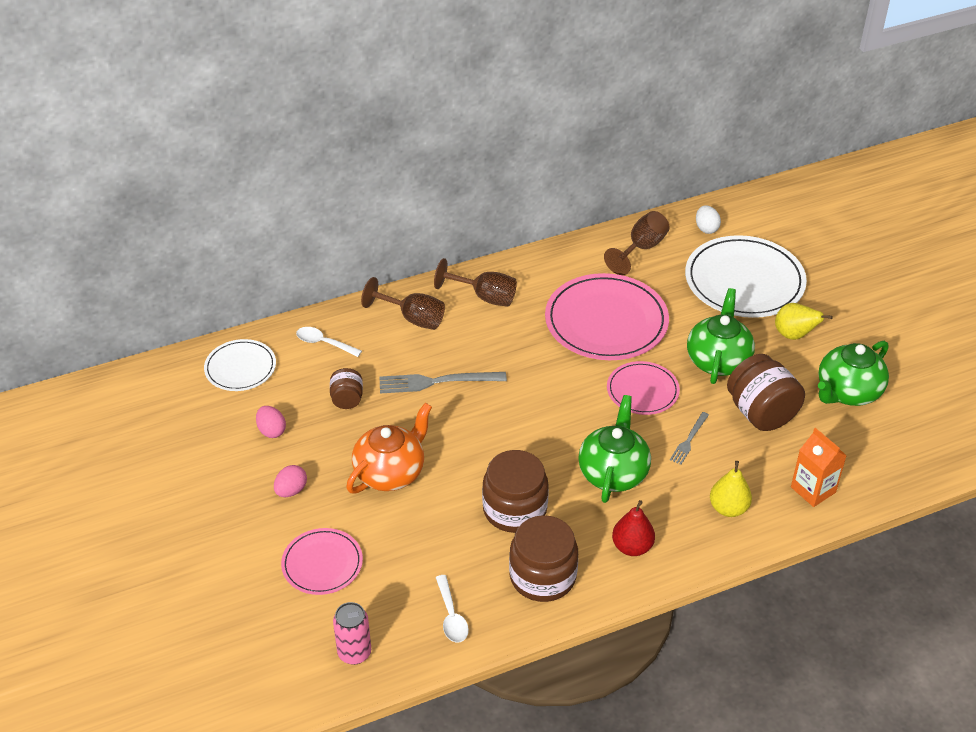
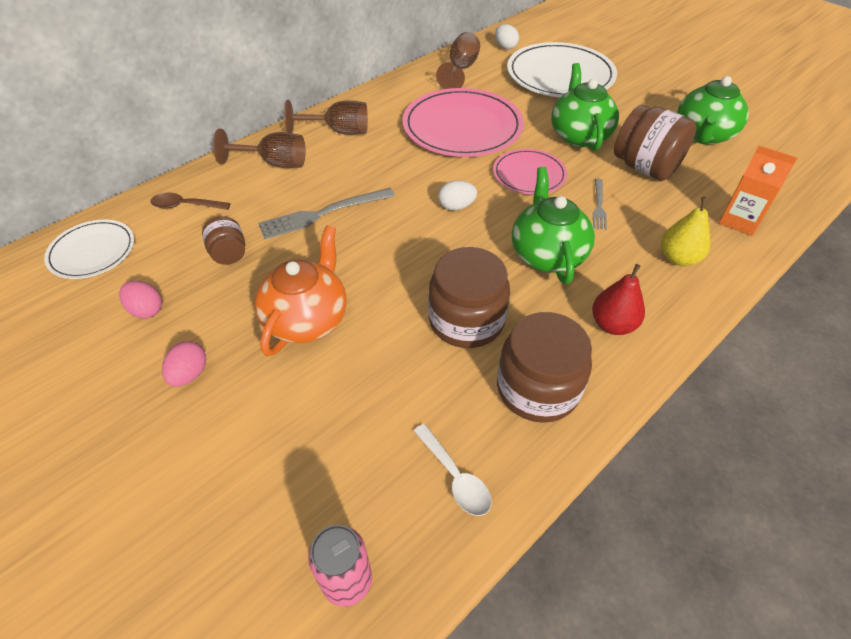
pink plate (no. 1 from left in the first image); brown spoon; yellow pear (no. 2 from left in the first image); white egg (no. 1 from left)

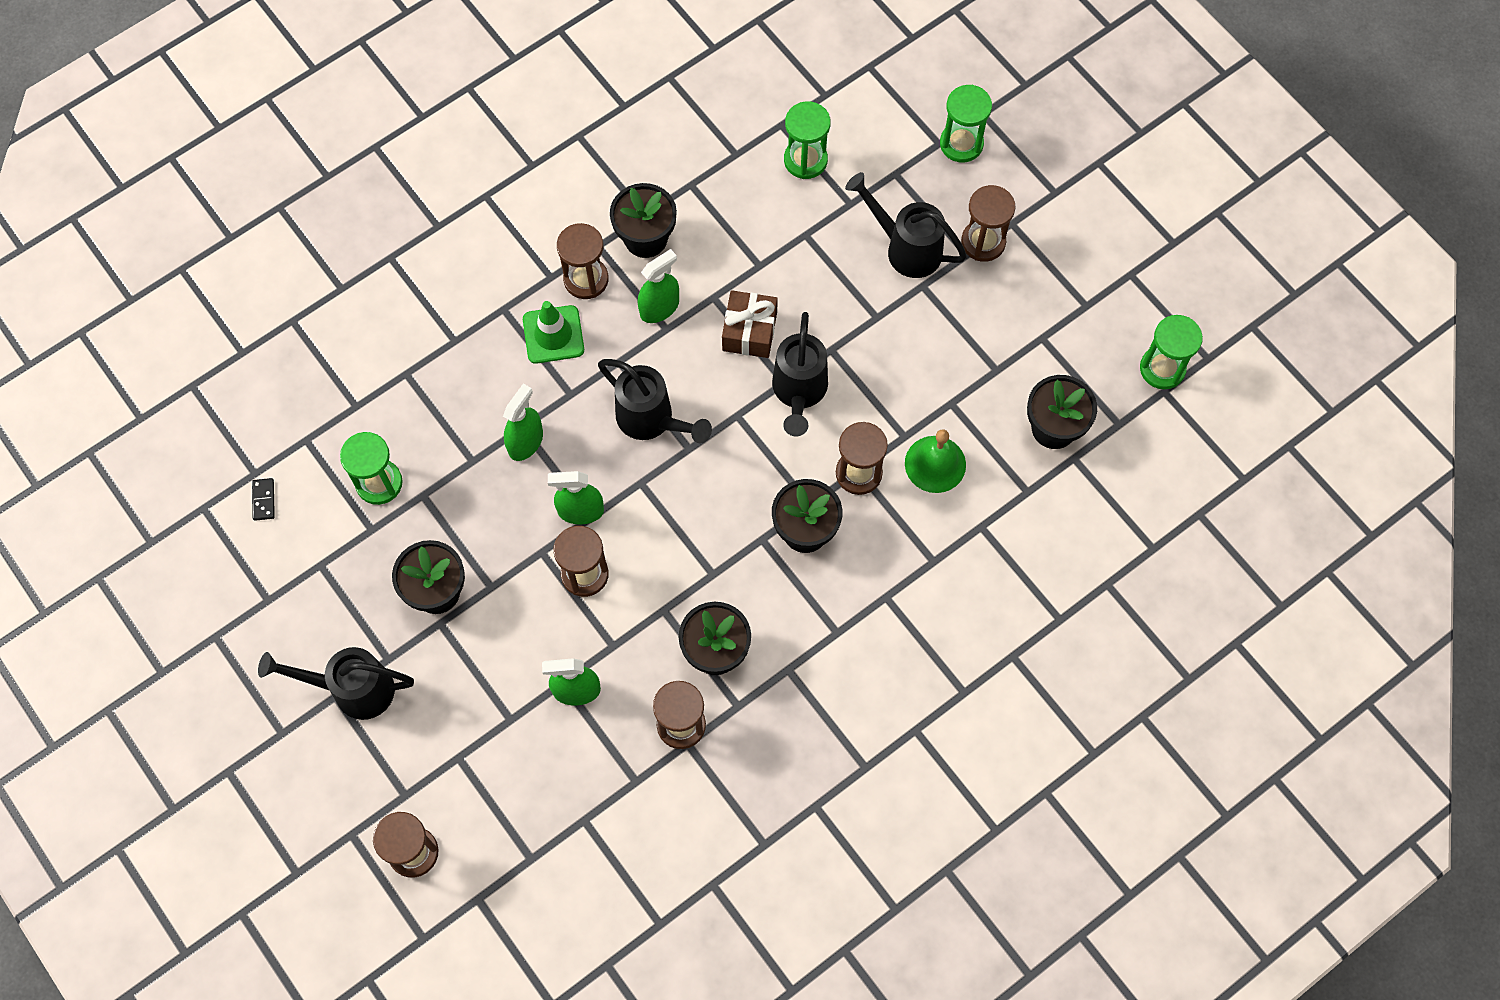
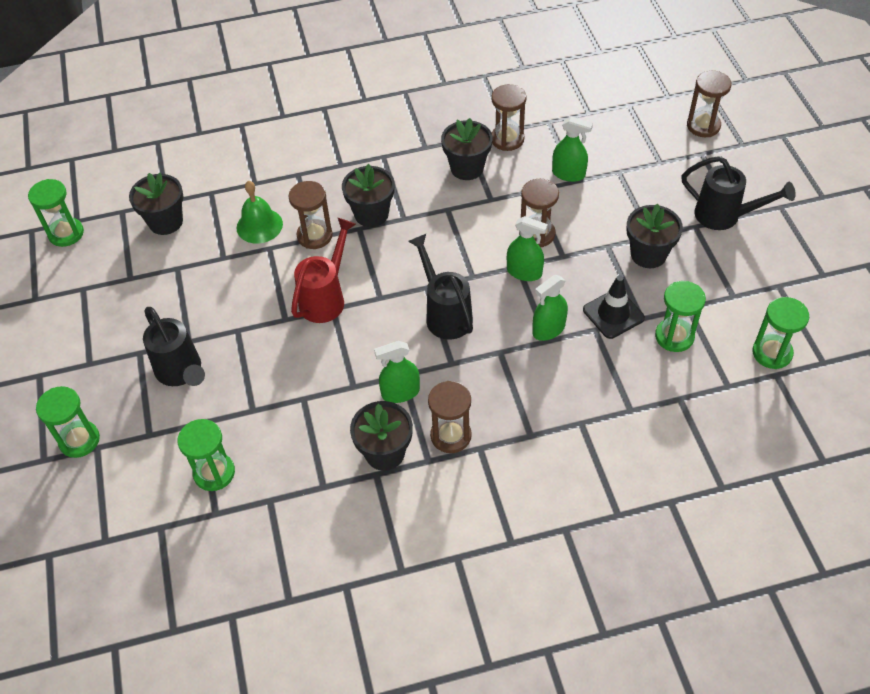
green hourglass (no. 5 from left); green traffic cone; brown gift; red watering can; brown hourglass (no. 6 from left in the first image); black traffic cone

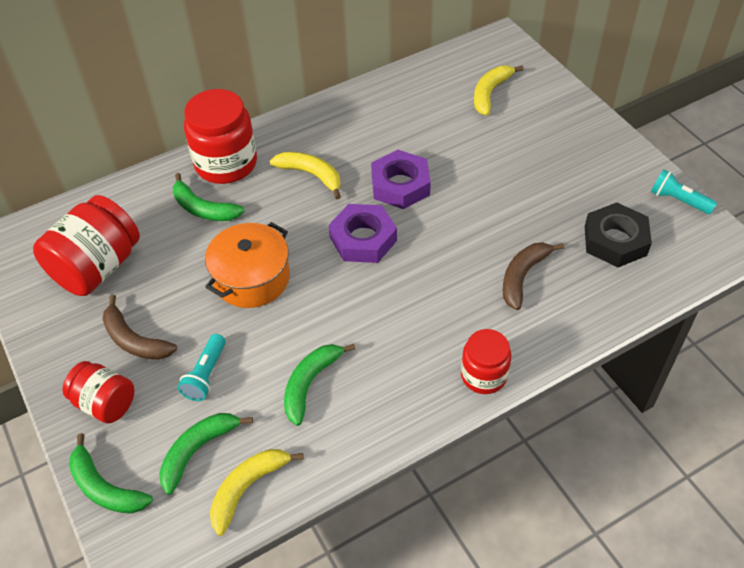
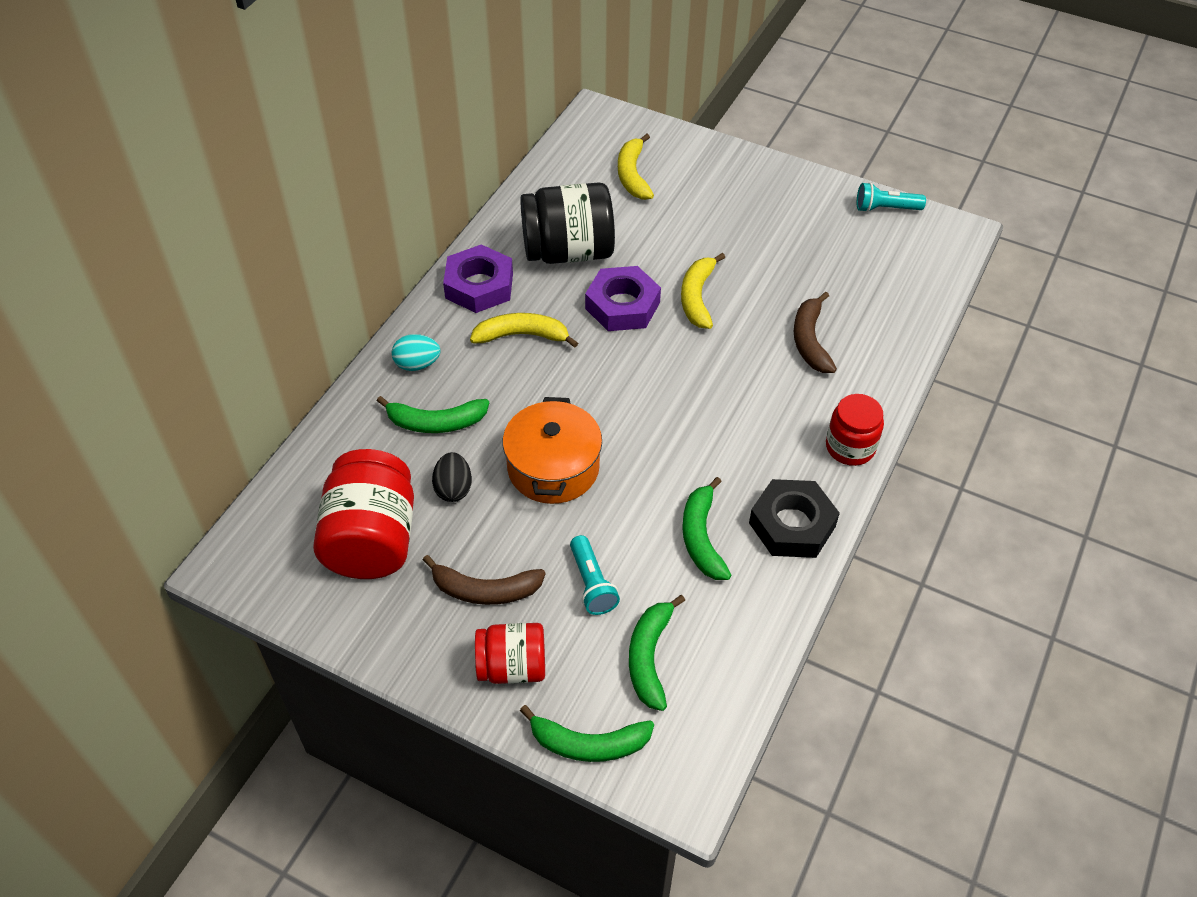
turquoise egg; yellow banana (no. 3 from left); purple nut (no. 1 from left); black nut; black egg; black jar

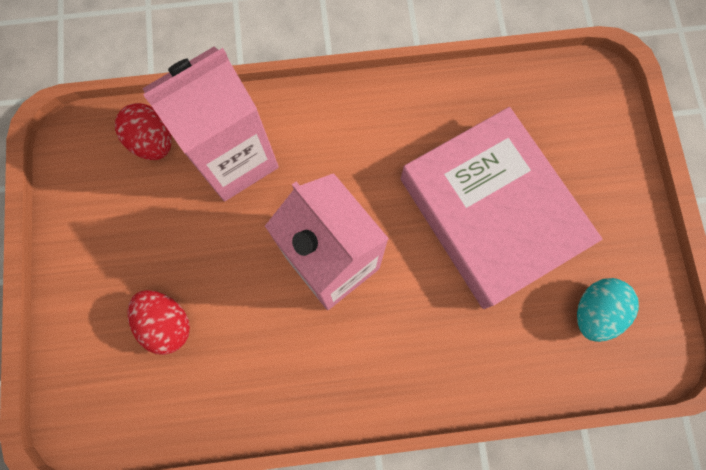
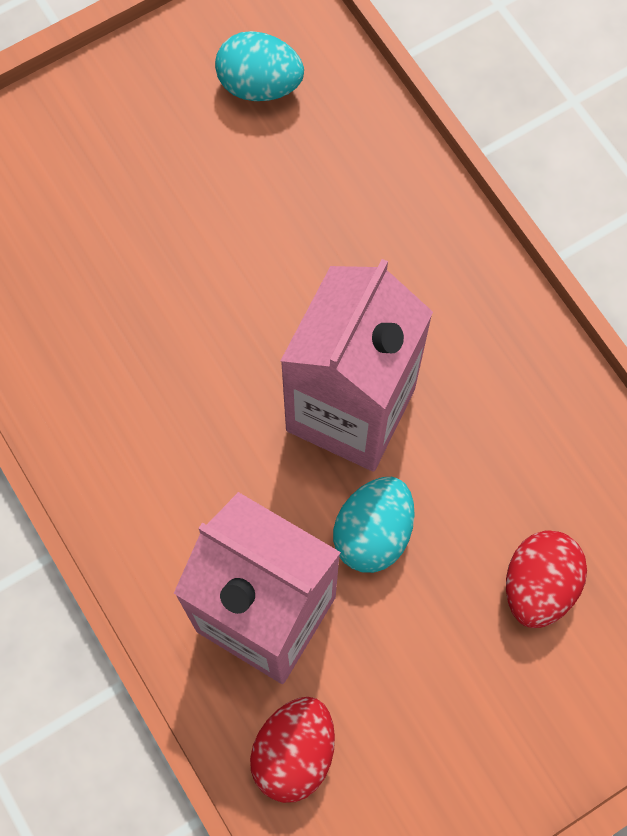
pink book; turquoise egg (no. 2 from left)

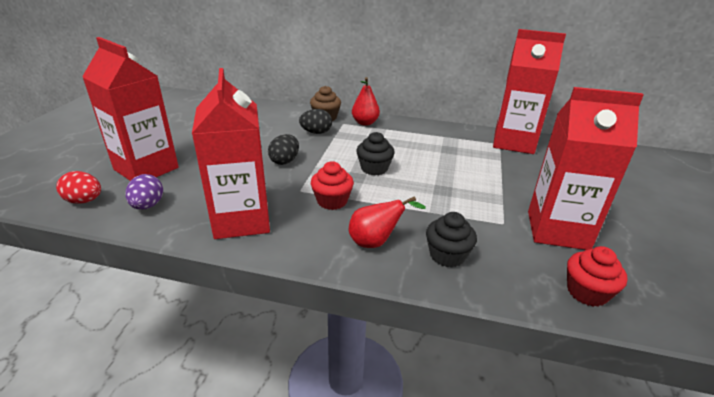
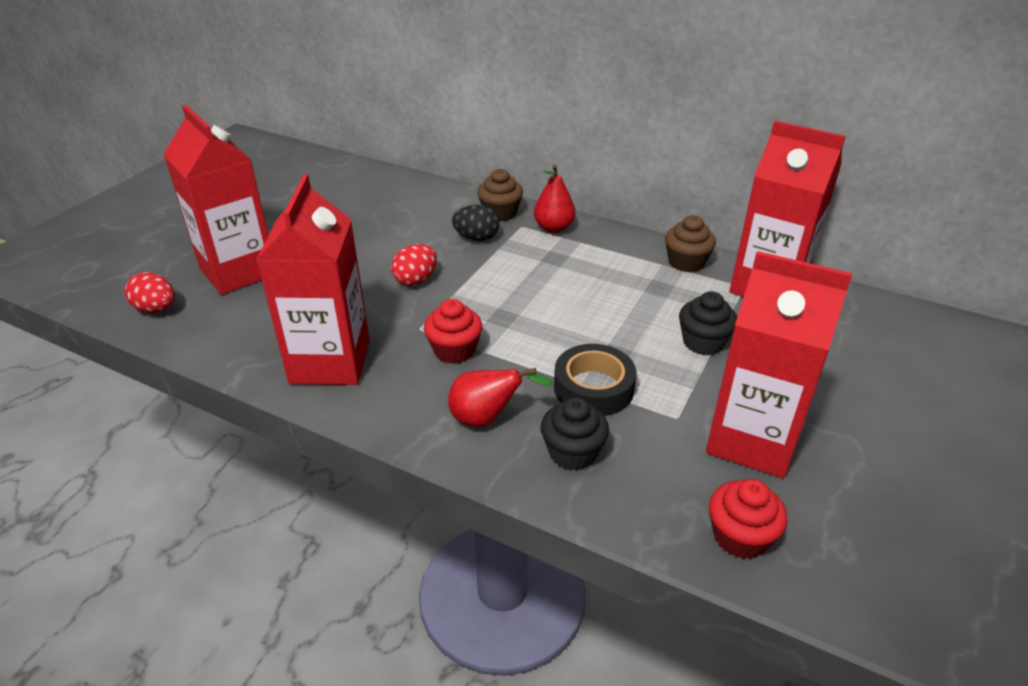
purple egg; red egg (no. 2 from left); black cupcake (no. 2 from left); black tape; brown cupcake (no. 2 from left)

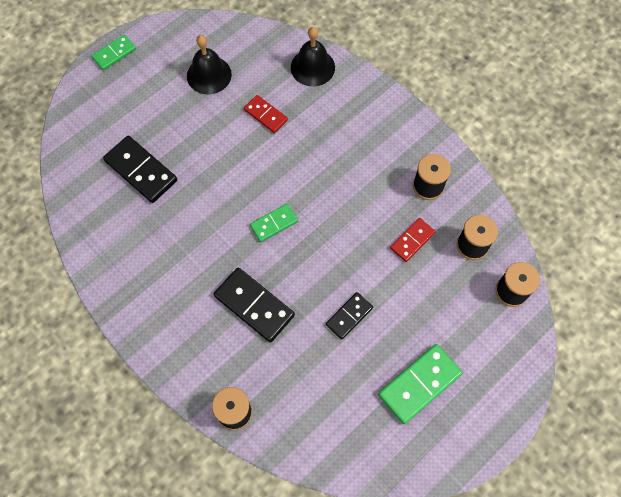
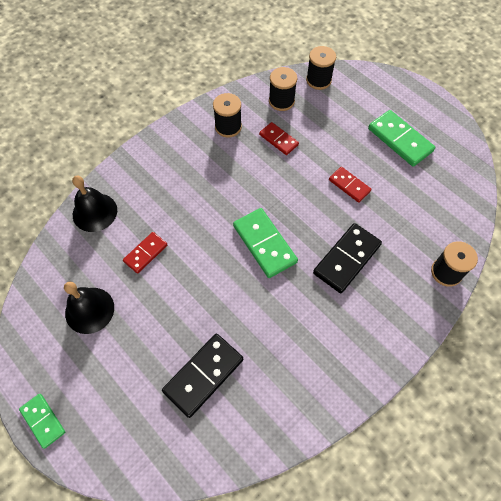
green domino (no. 2 from left); red domino (no. 3 from left)

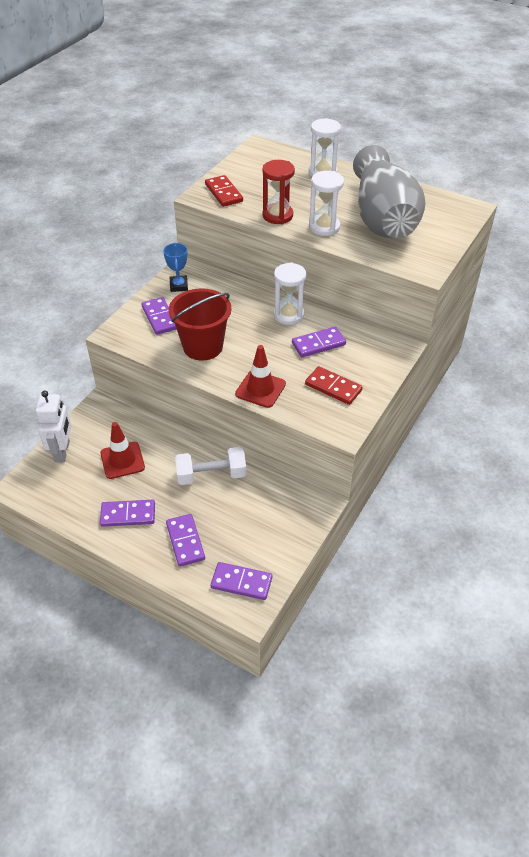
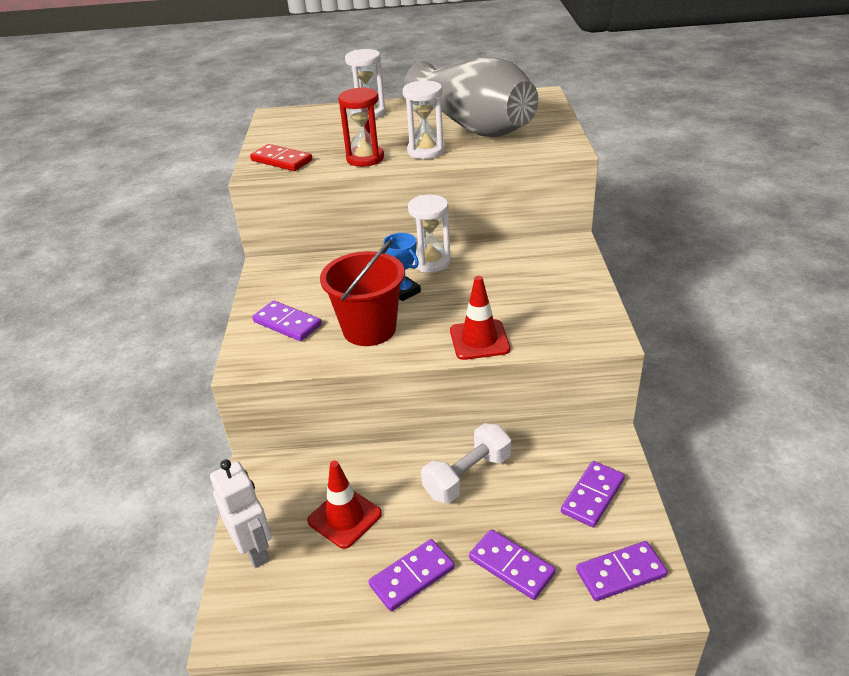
blue trophy; purple domino (no. 4 from left); red domino (no. 2 from left in the first image)

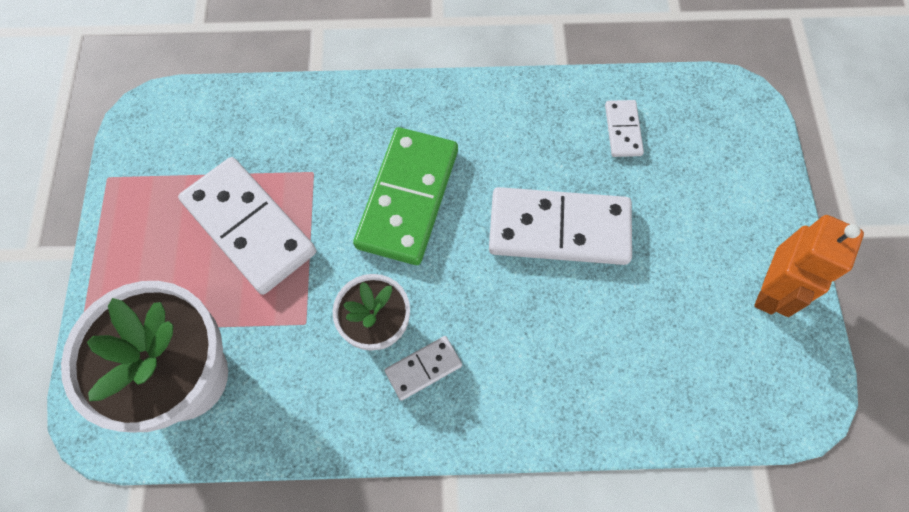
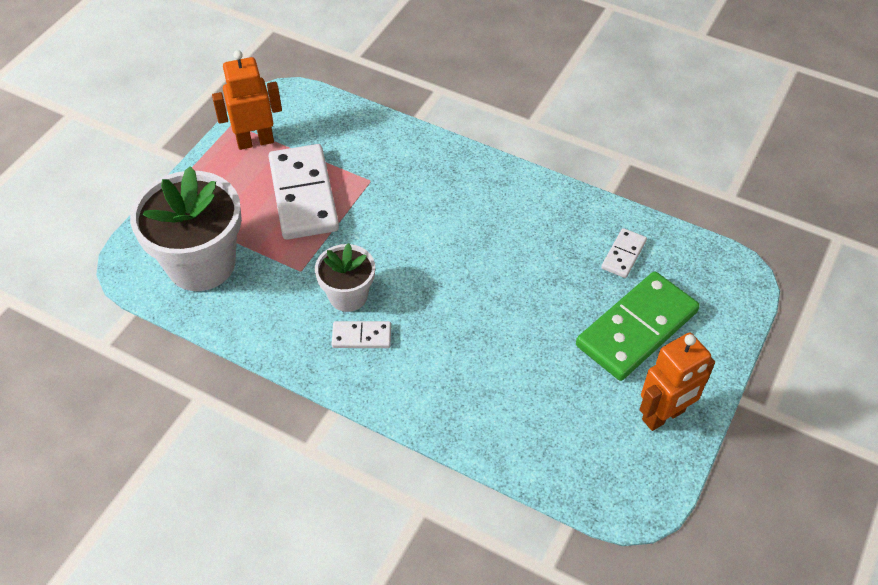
green domino; white domino (no. 3 from left in the first image); orange robot (no. 1 from left)

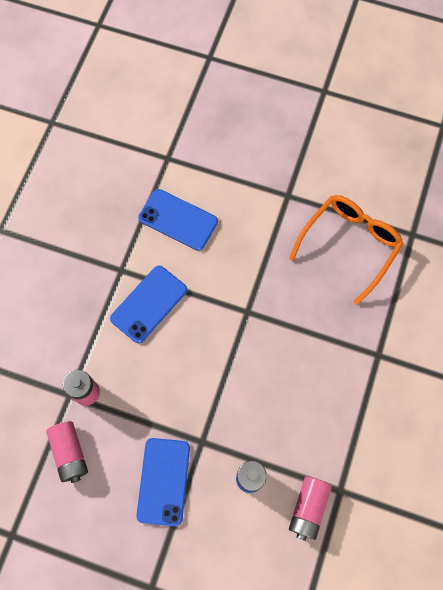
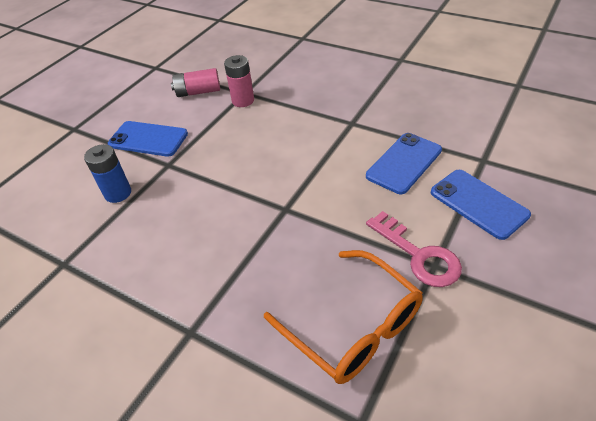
blue phone (no. 3 from left); pink battery (no. 3 from left in the first image); pink key

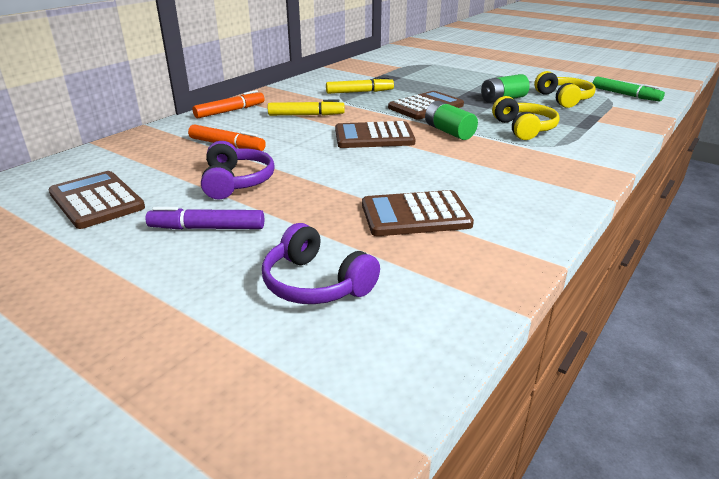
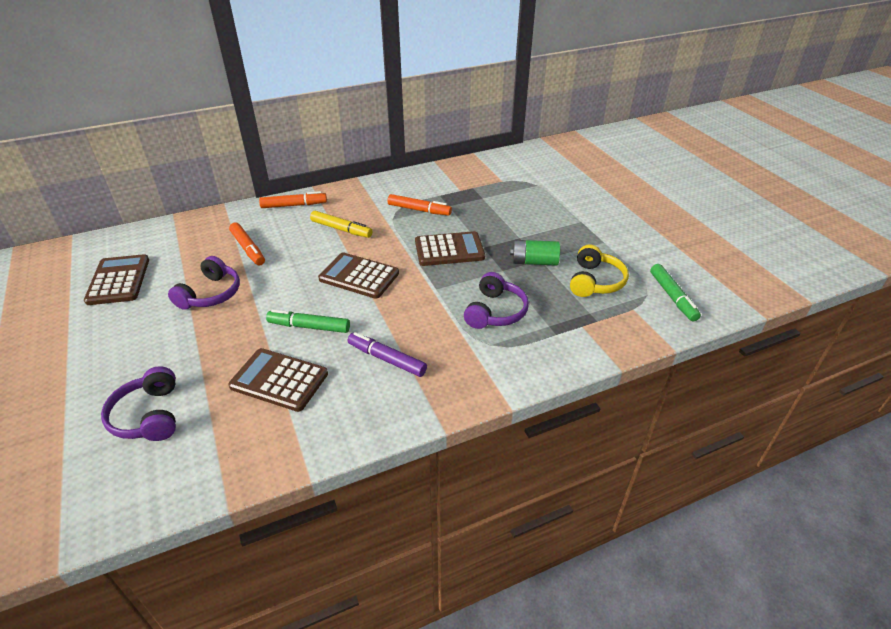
purple marker; orange marker (no. 3 from left); green battery (no. 1 from left in the first image); purple headphones (no. 3 from left); green marker (no. 1 from left)

